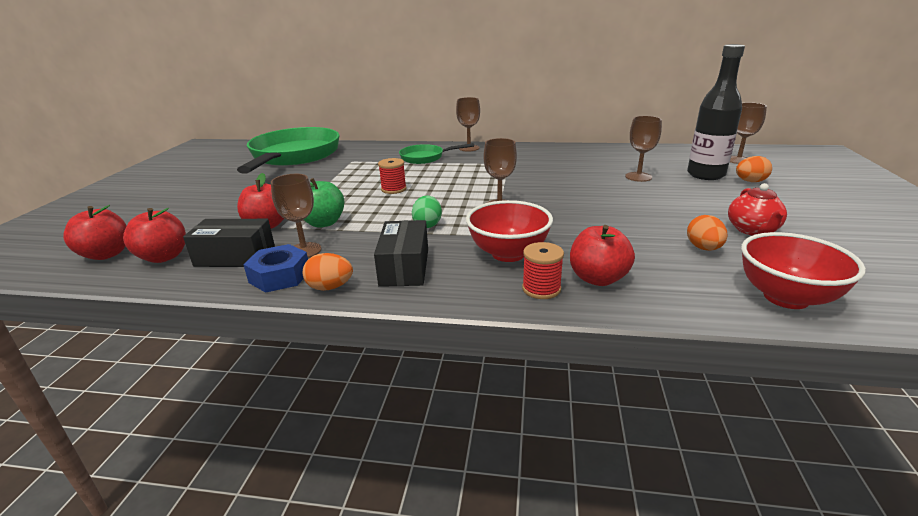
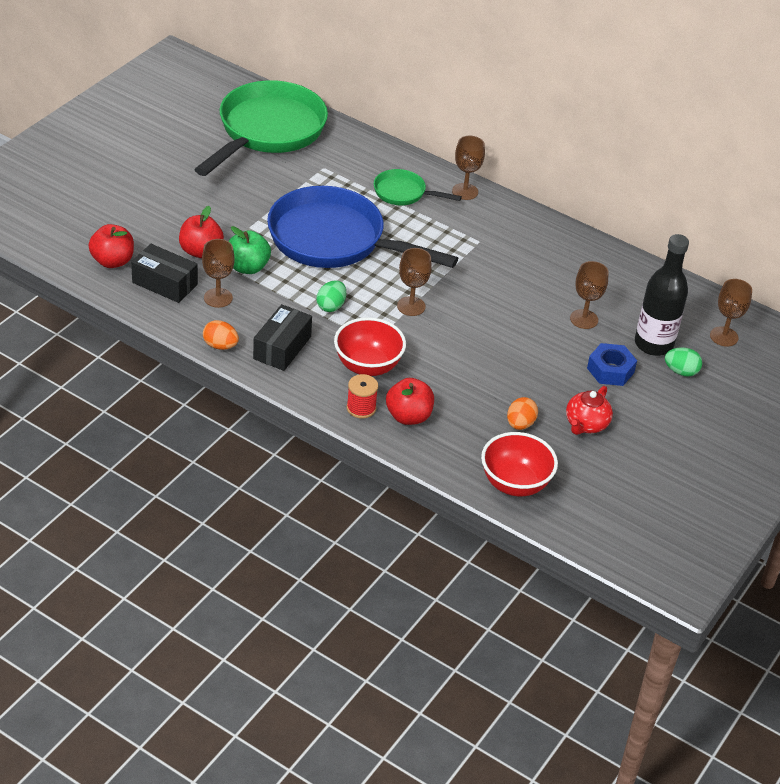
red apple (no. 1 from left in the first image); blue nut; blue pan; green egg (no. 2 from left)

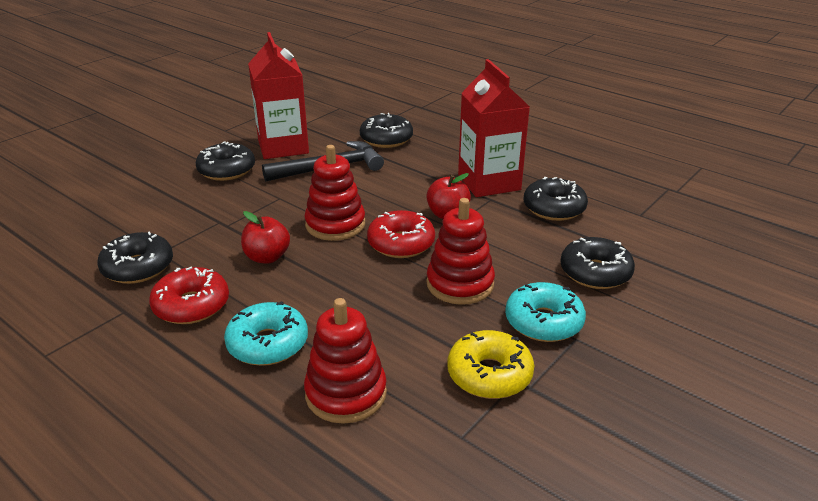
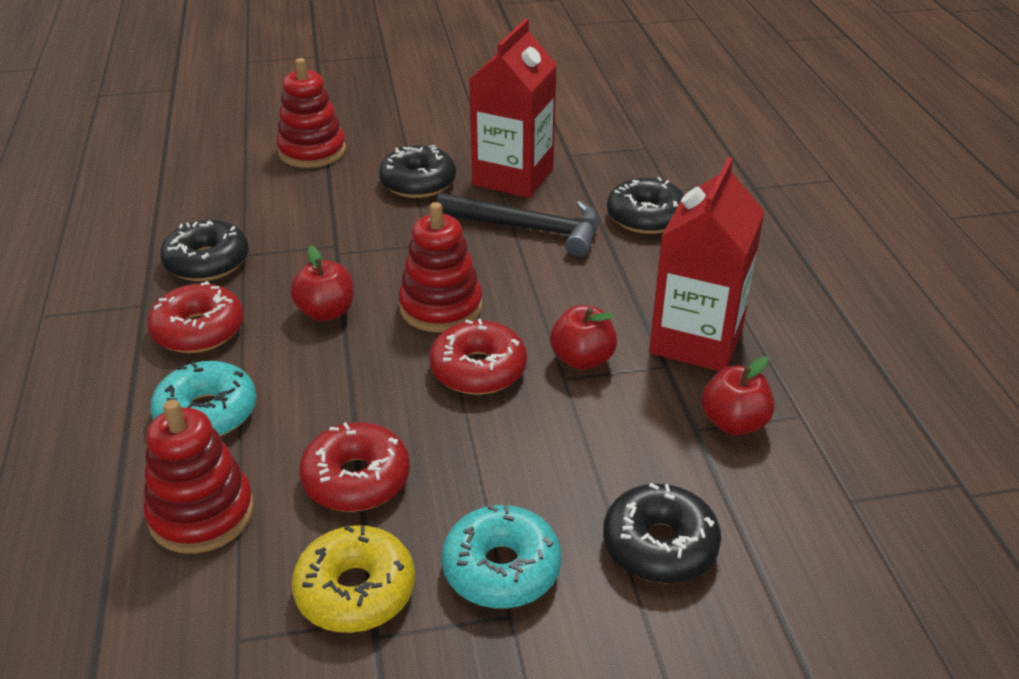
red stacking toy (no. 2 from left); red apple (no. 3 from left); red donut (no. 2 from left)

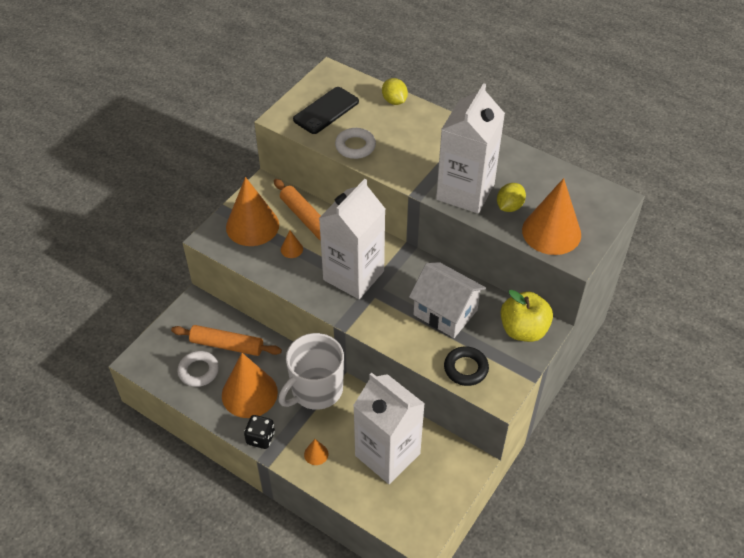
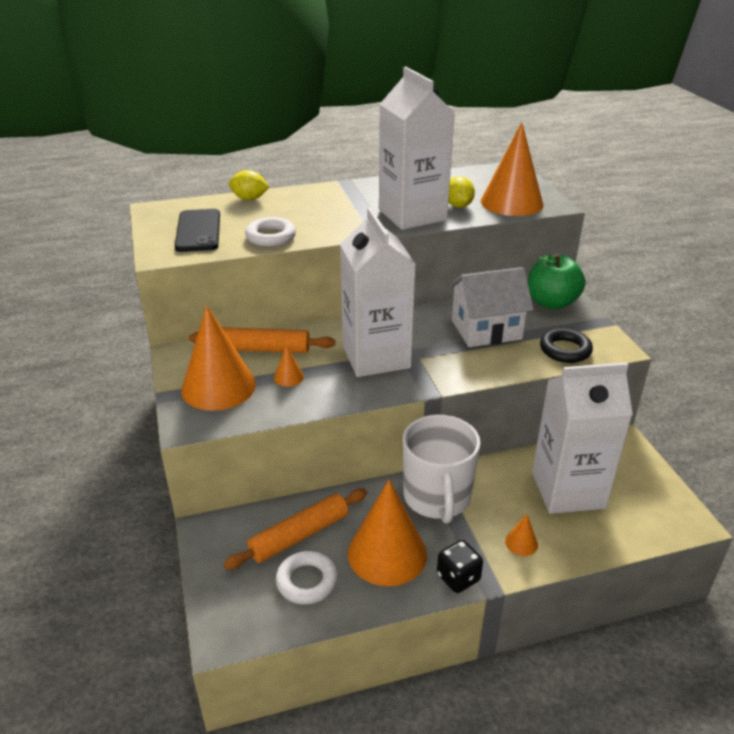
green apple

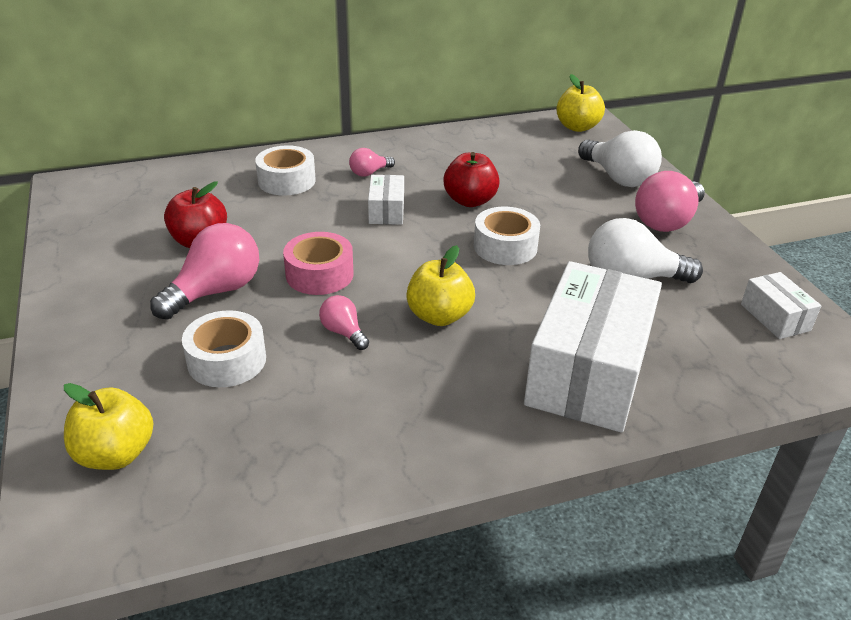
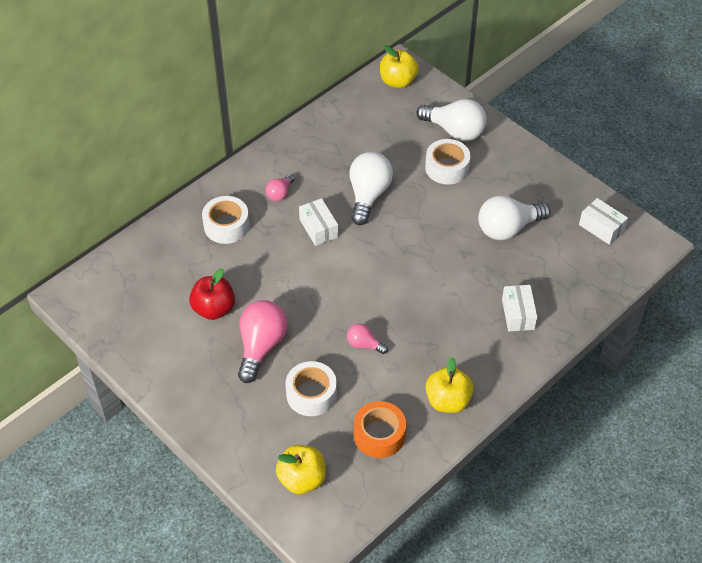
pink tape; yellow apple (no. 3 from left); white light bulb (no. 1 from left); white tape (no. 3 from left); white box (no. 2 from left); pink light bulb (no. 4 from left in the first image); orange tape

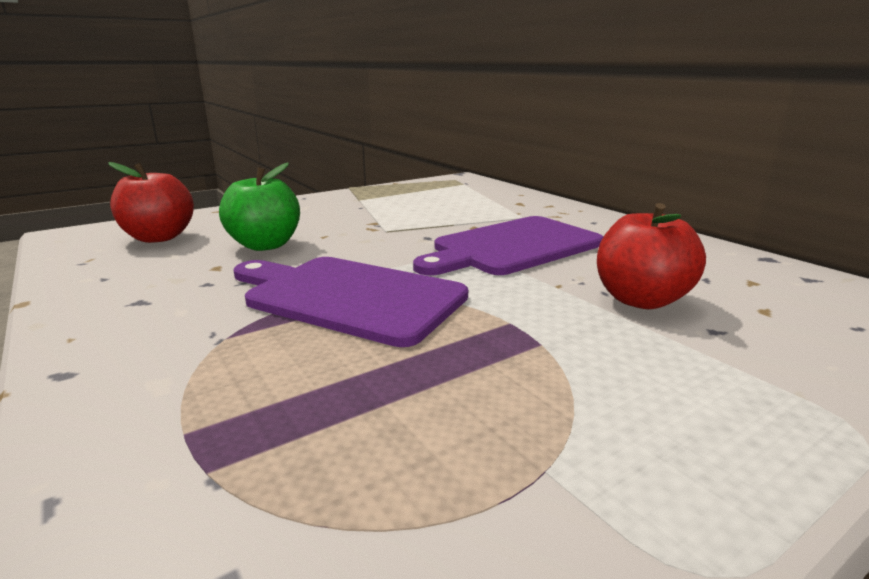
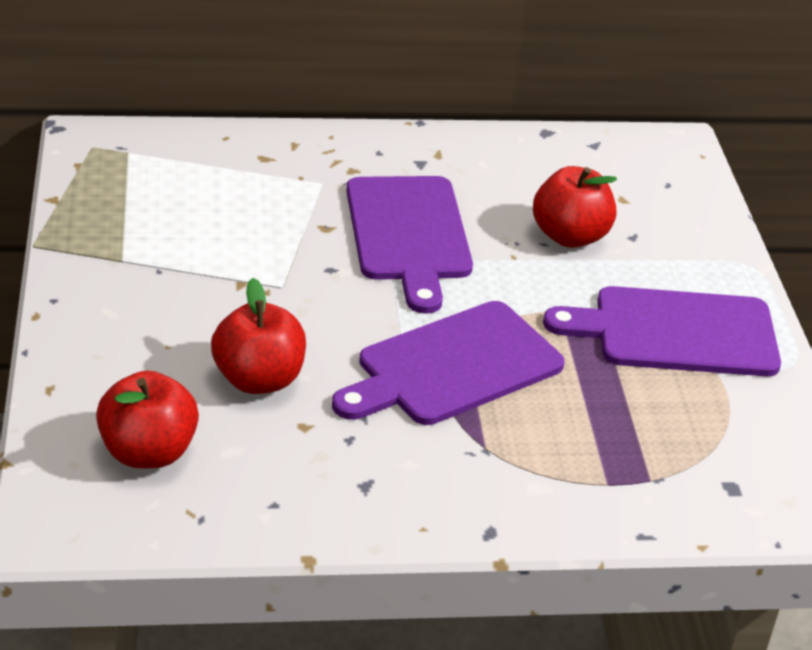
red apple (no. 2 from left); purple cutting board (no. 3 from left)

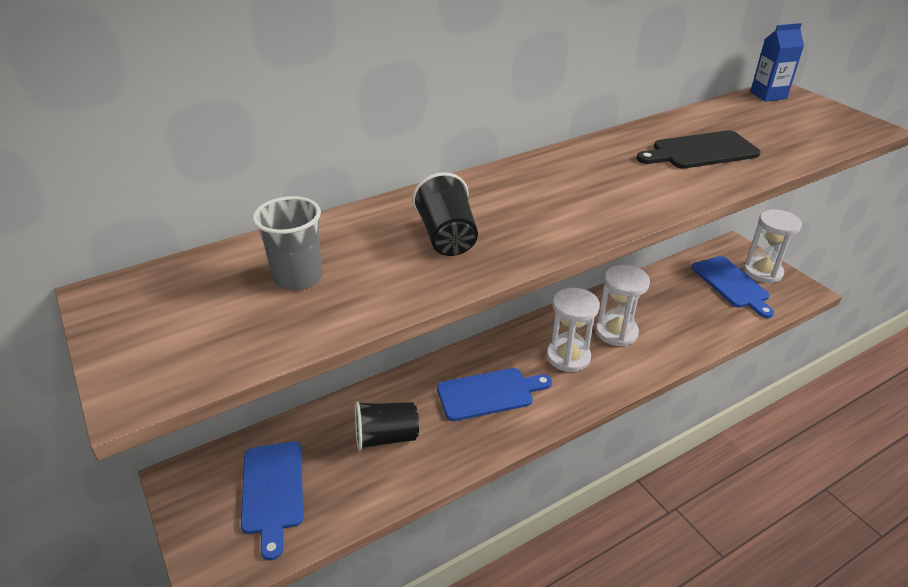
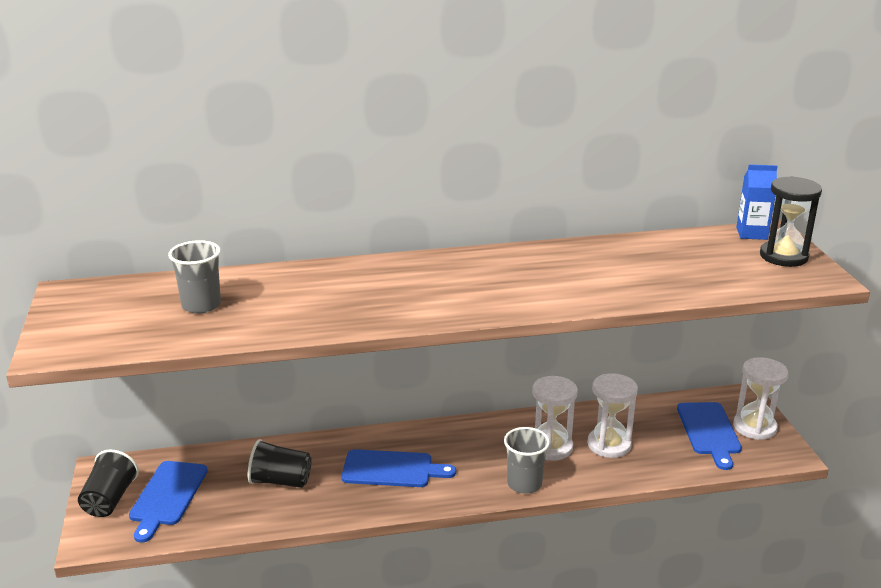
black cup (no. 1 from left); white hourglass (no. 2 from left); black cutting board; grey cup (no. 2 from left); black hourglass

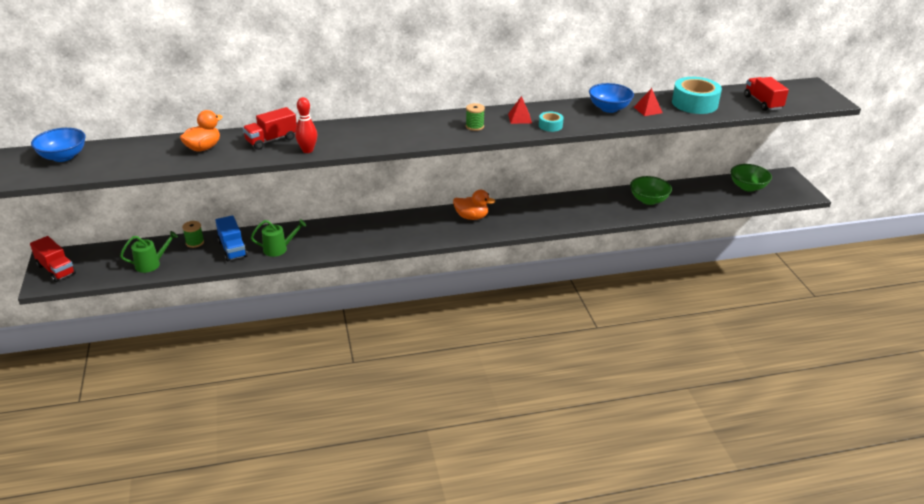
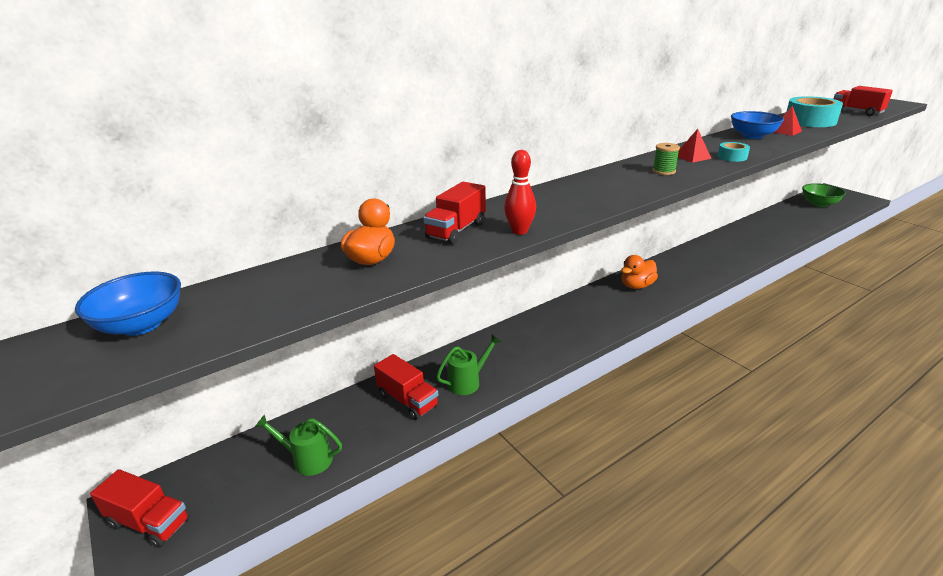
green watering can (no. 1 from left); green spool (no. 1 from left in the first image); red truck (no. 2 from left); orange duck (no. 2 from left); green bowl (no. 1 from left in the first image)

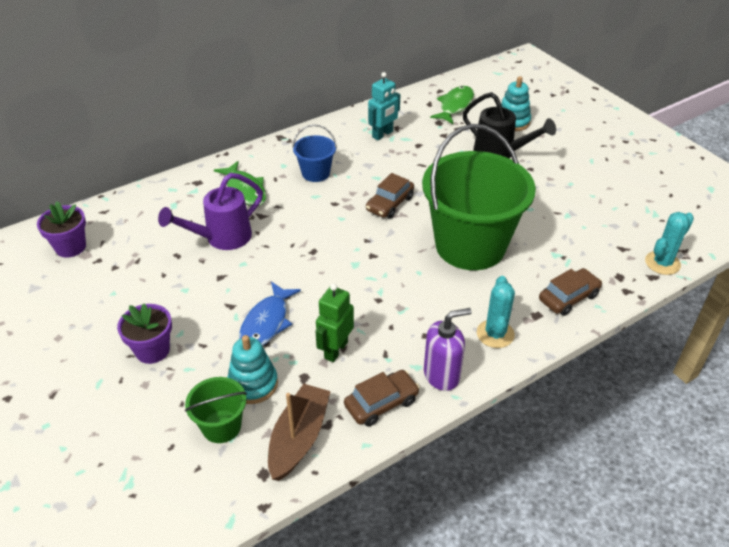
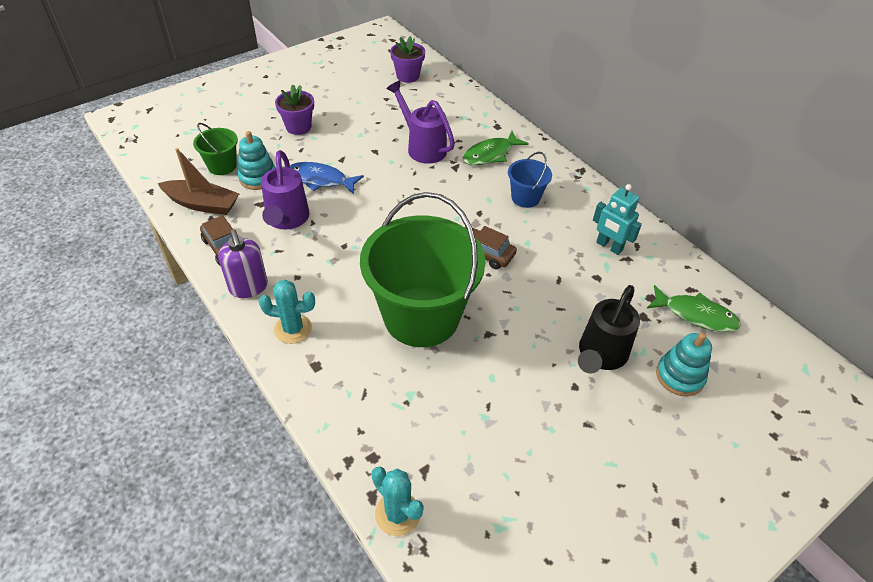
purple watering can (no. 1 from left); brown car (no. 3 from left in the first image)

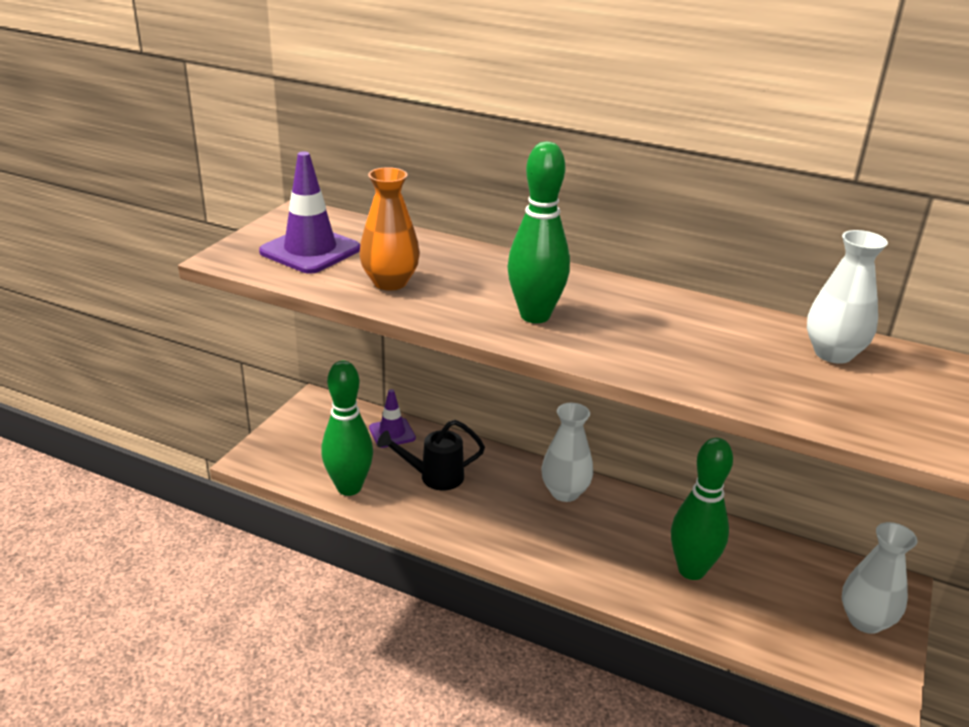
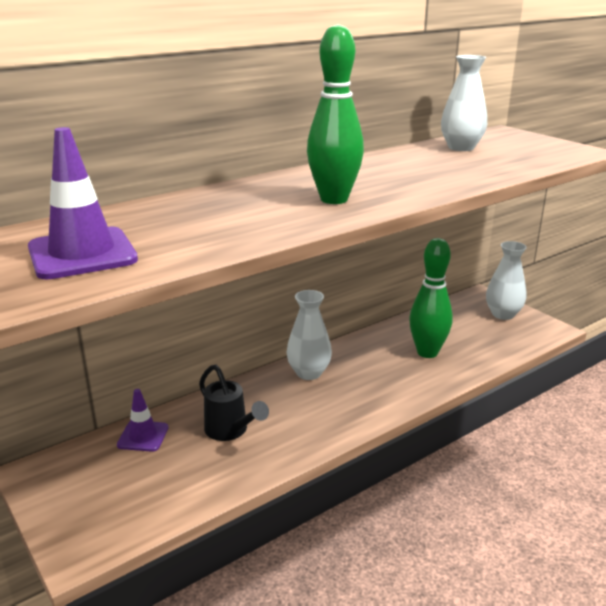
green bowling pin (no. 1 from left in the first image); orange vase; black watering can

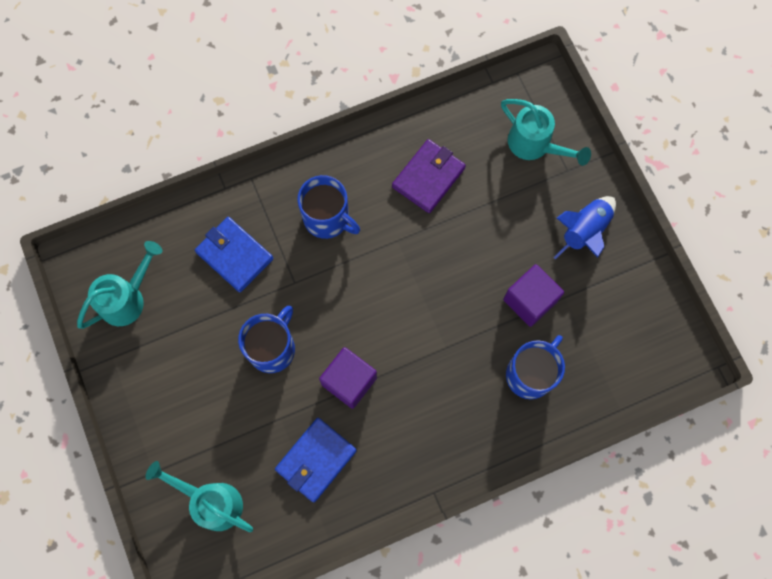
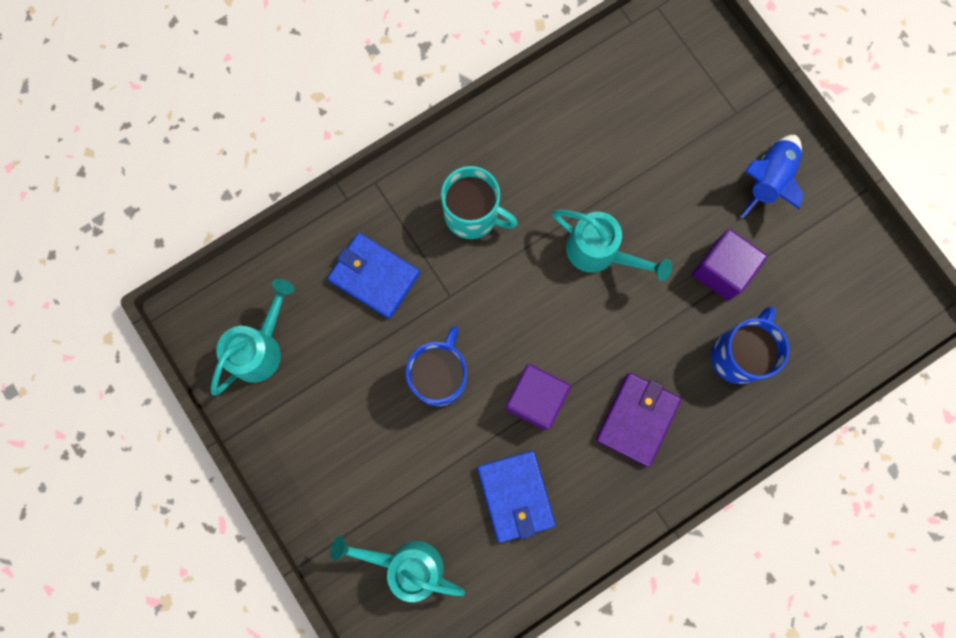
blue wallet (no. 2 from left); turquoise mug; purple wallet; turquoise watering can (no. 3 from left)

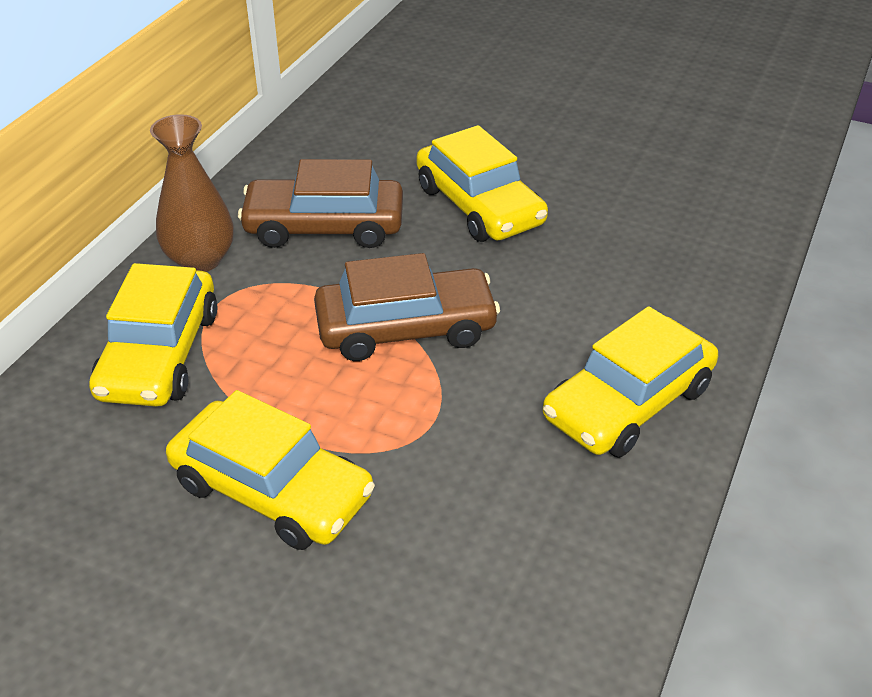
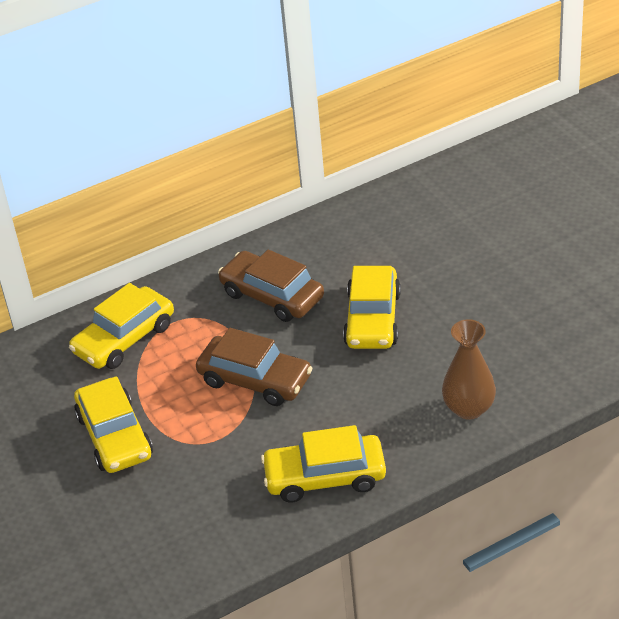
brown vase

